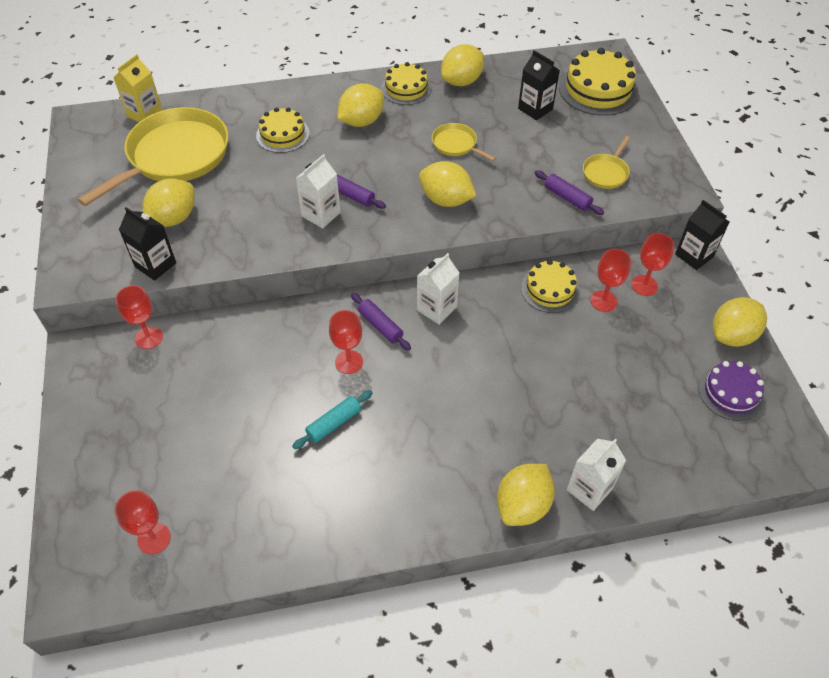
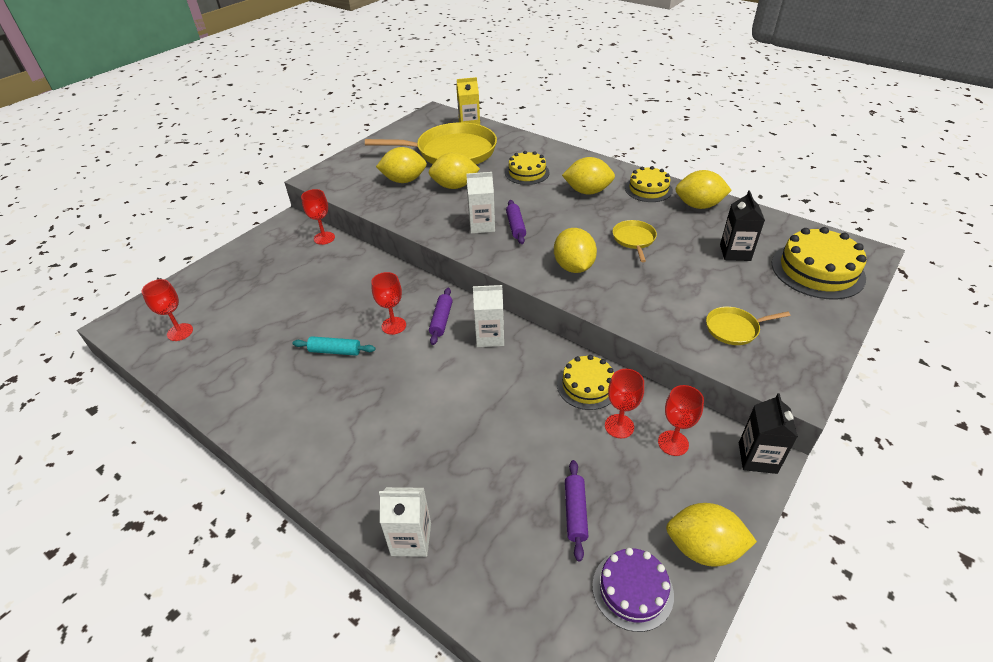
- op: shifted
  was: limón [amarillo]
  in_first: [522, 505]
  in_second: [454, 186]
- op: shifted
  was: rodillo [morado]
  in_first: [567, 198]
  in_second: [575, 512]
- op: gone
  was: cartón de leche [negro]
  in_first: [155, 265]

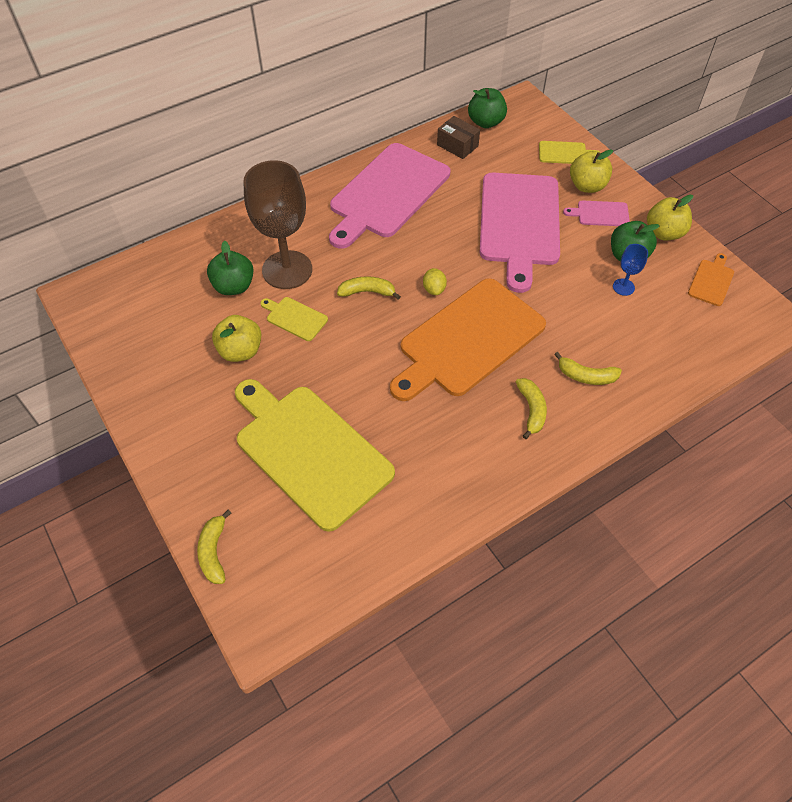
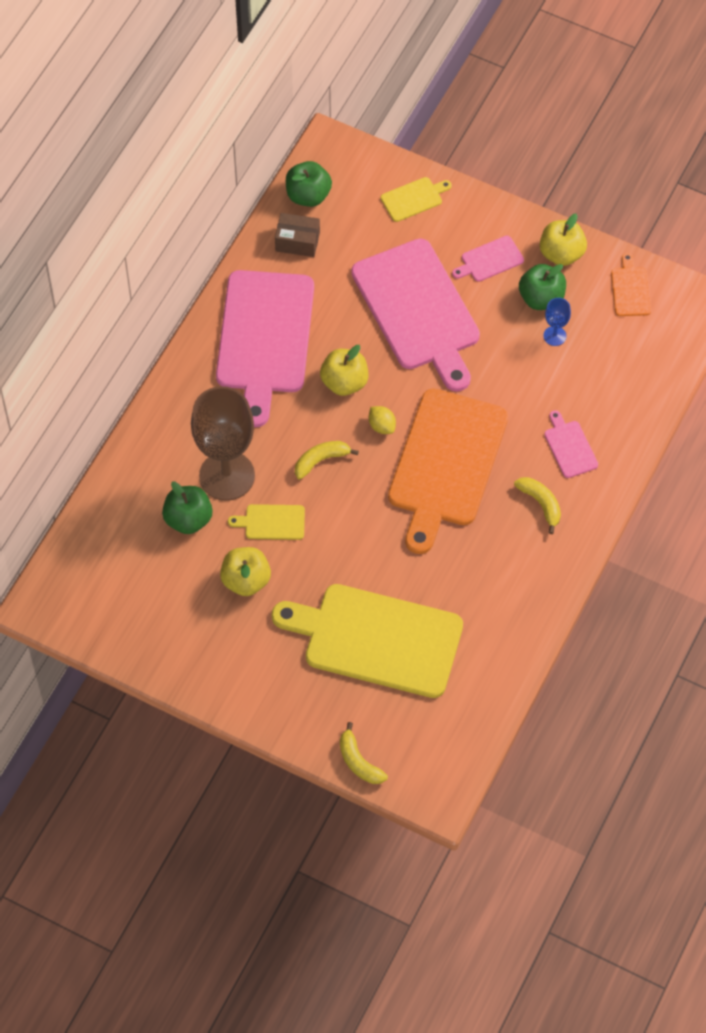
- op: shifted
  was: manzana [amarillo]
  in_first: [587, 186]
  in_second: [344, 382]
- op: swapped
  was: plátano [amarillo]
  now: tabla de cortar [rosa]
  in_first: [586, 376]
  in_second: [569, 447]

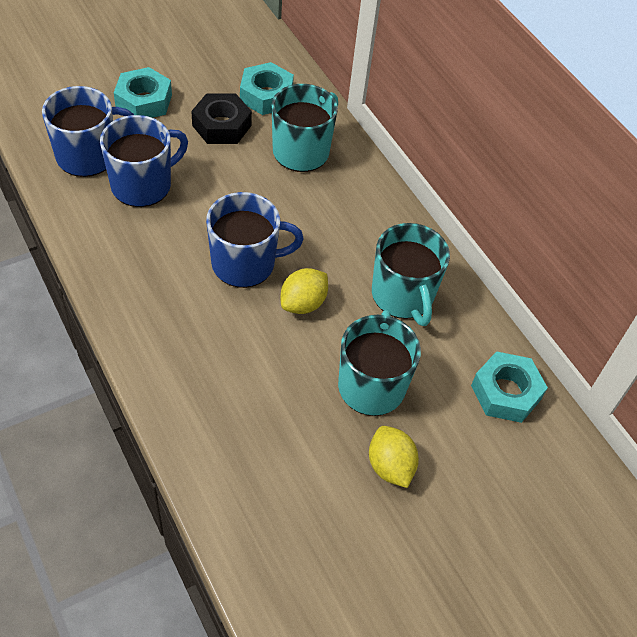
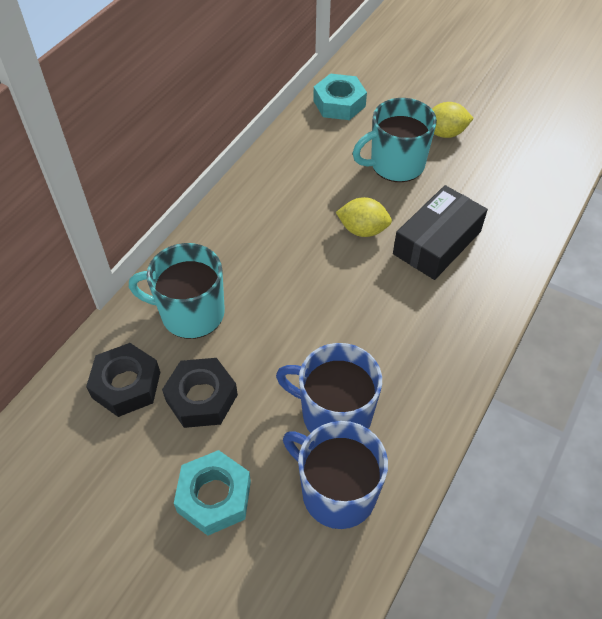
- op: repainted
  was: tuerca [turquesa]
  now: tuerca [negro]
  in_first: [266, 95]
  in_second: [126, 385]
- op: new
  now: caja [negro]
  in_second: [437, 242]
- op: rotated
  was: limón [amarillo]
  in_first: [390, 466]
  in_second: [445, 133]
  clockwise: 45
- op: gone
  was: taza [azul]
  in_first: [245, 263]
- op: gone
  was: taza [turquesa]
  in_first: [403, 296]

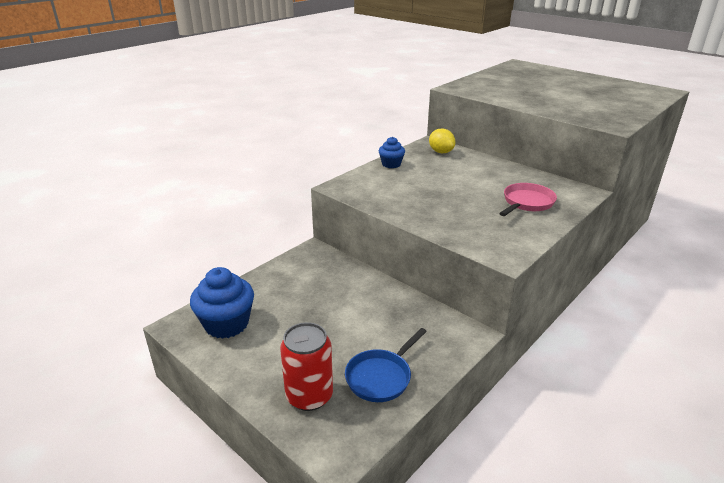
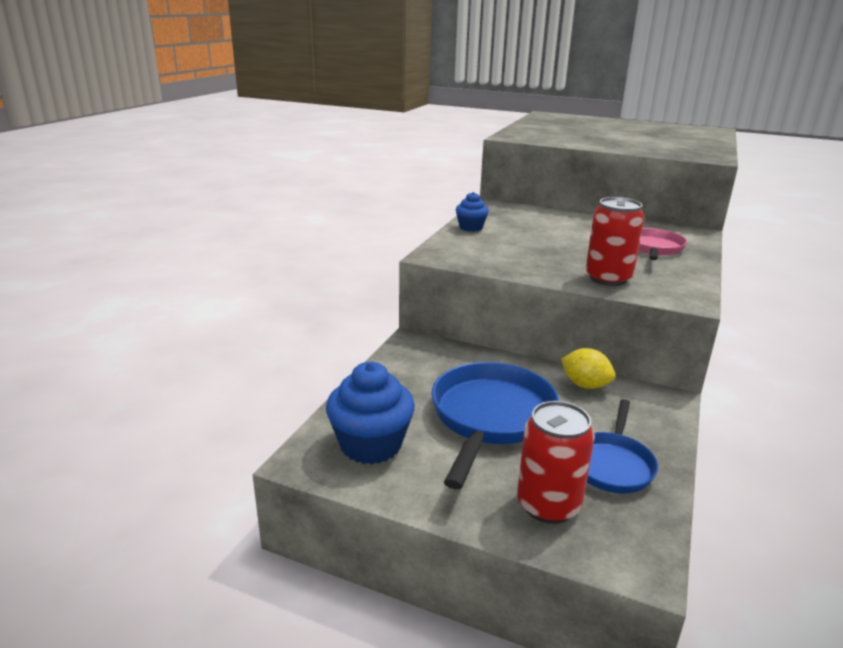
- op: new
  now: sartén [azul]
  in_second: [491, 417]
- op: shifted
  was: limón [amarillo]
  in_first: [441, 152]
  in_second: [585, 385]
- op: new
  now: lata [rojo]
  in_second: [608, 278]

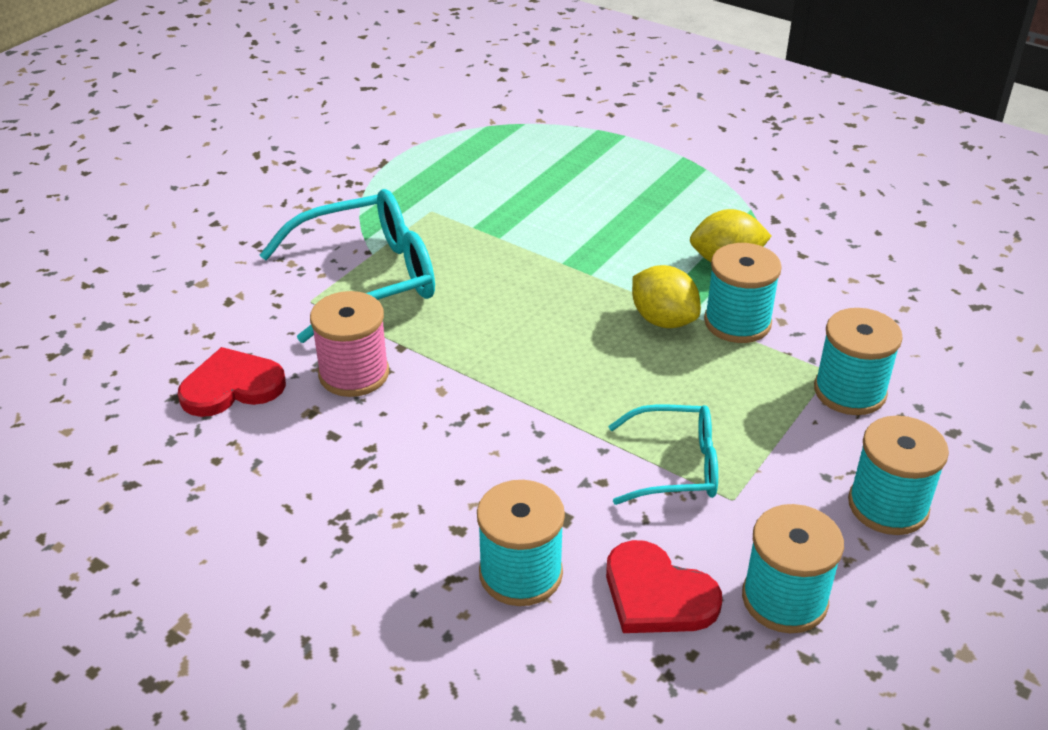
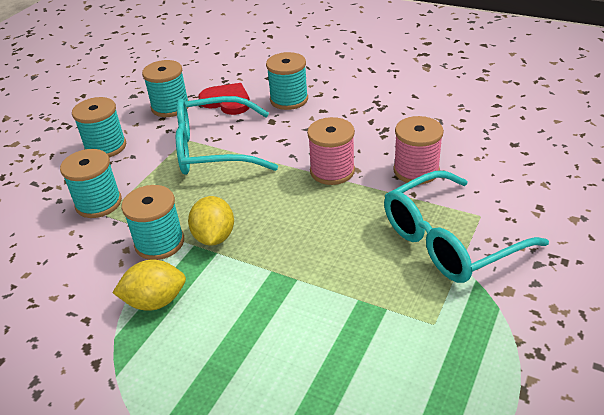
- op: scaled
  was: gafas [turquesa]
  in_first: [675, 466]
  in_second: [214, 149]
  ratio: 1.66
- op: rotated
  was: limón [amarillo]
  in_first: [663, 320]
  in_second: [214, 237]
  clockwise: 45
- op: new
  now: carrete [rosa]
  in_second: [332, 171]
- op: gone
  was: corazón [rojo]
  in_first: [232, 386]

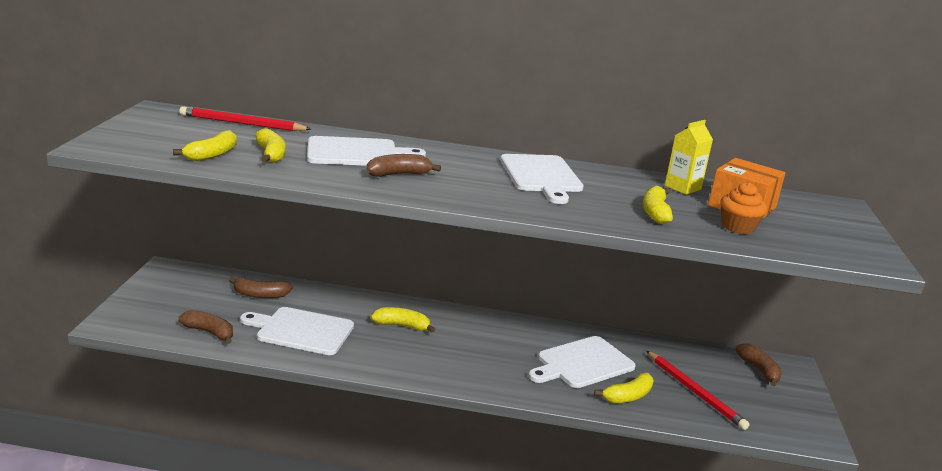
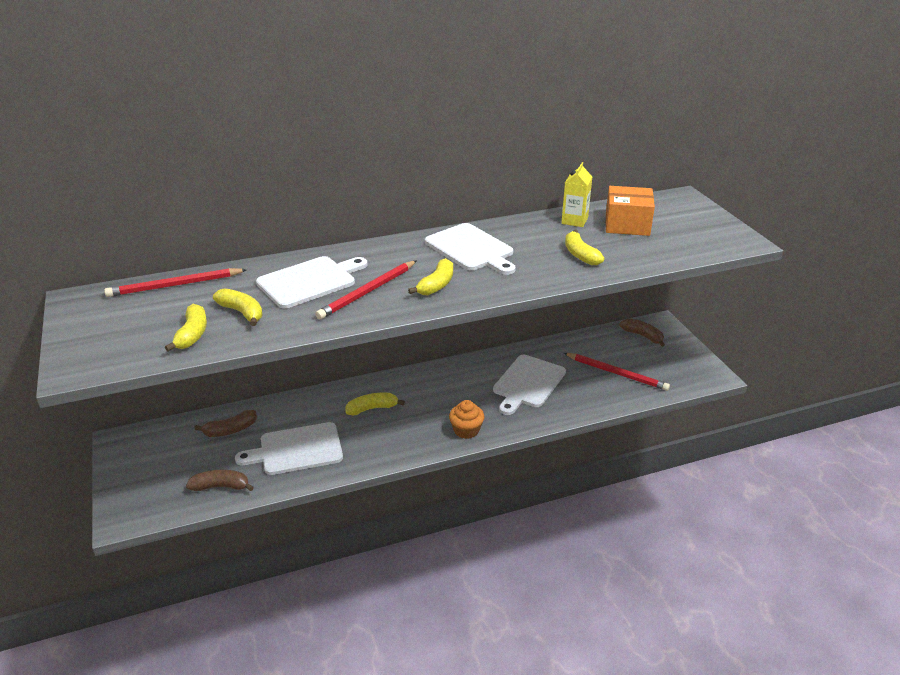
- op: swapped
  was: plátano [marrón]
  now: lápiz [rojo]
  in_first: [399, 174]
  in_second: [367, 292]
- op: shifted
  was: plátano [amarillo]
  in_first: [628, 396]
  in_second: [436, 285]
- op: shifted
  was: magdalena [naranja]
  in_first: [738, 227]
  in_second: [466, 430]

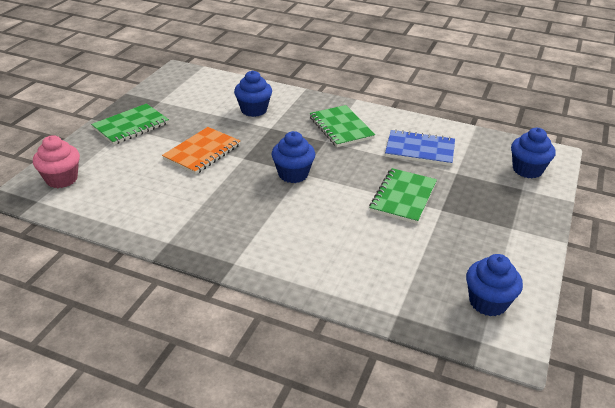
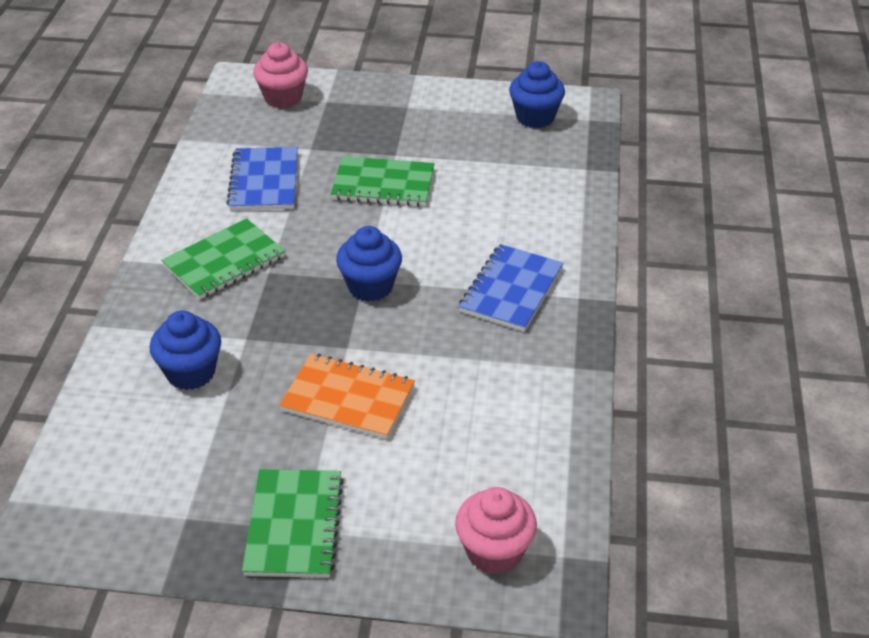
- op: rotated
  was: cuaderno [verde]
  in_first: [131, 126]
  in_second: [294, 525]
  clockwise: 60
- op: repainted
  was: magdalena [azul]
  now: magdalena [rosa]
  in_first: [527, 170]
  in_second: [283, 98]
- op: new
  now: cuaderno [azul]
  in_second: [511, 290]

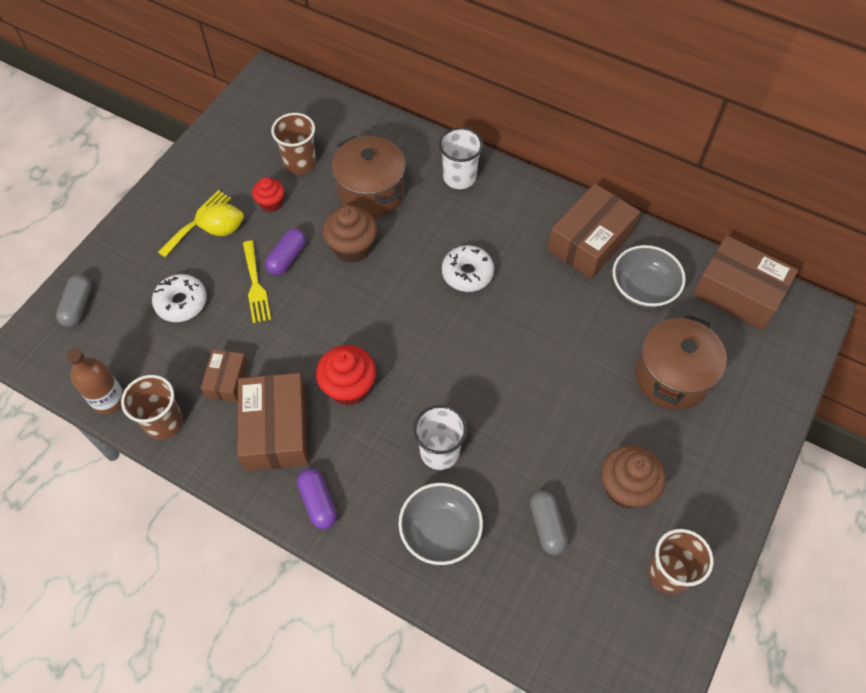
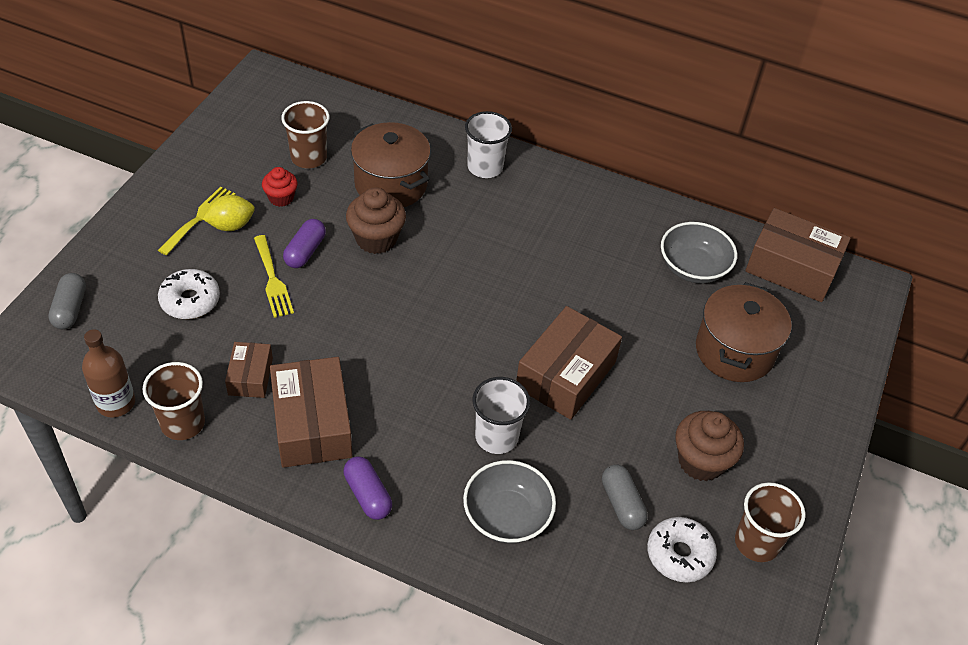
- op: shifted
  was: caja [marrón]
  in_first: [590, 241]
  in_second: [566, 374]
- op: shifted
  was: rosquilla [blanco]
  in_first: [467, 273]
  in_second: [679, 554]
- op: gone
  was: magdalena [rojo]
  in_first: [349, 387]

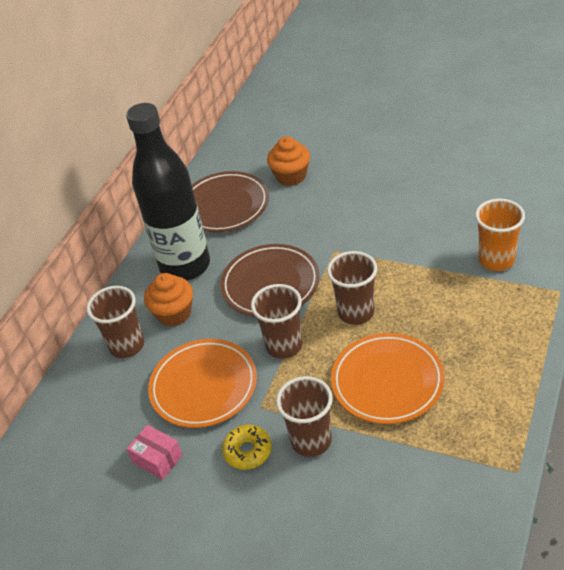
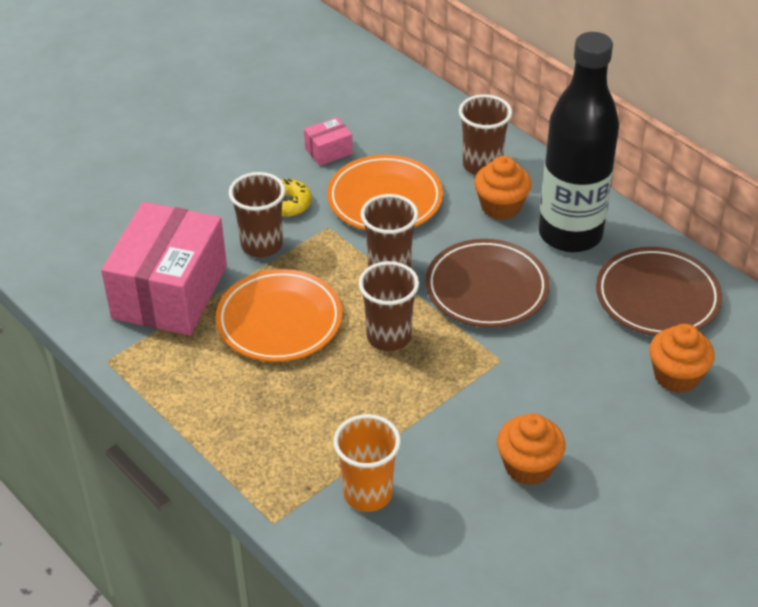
- op: new
  now: caja [rosa]
  in_second: [170, 292]
- op: new
  now: magdalena [naranja]
  in_second: [528, 466]

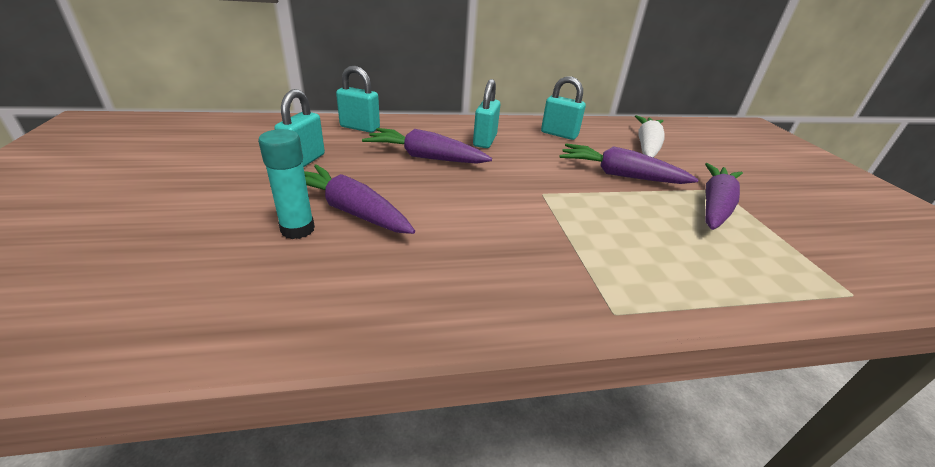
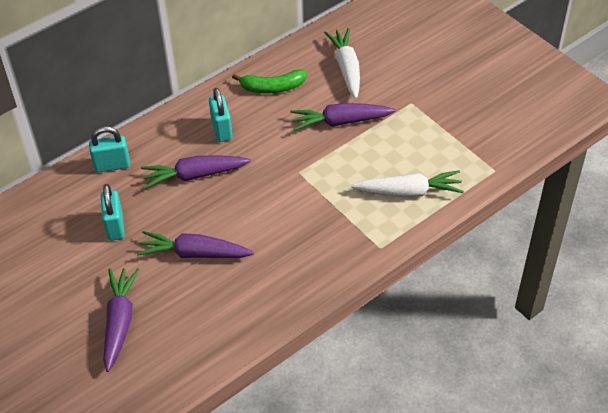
- op: shifted
  was: zanahoria [morado]
  in_first: [715, 205]
  in_second: [120, 321]
- op: swapped
  was: candado [turquesa]
  now: plátano [verde]
  in_first: [559, 134]
  in_second: [272, 87]
- op: new
  now: zanahoria [blanco]
  in_second: [409, 192]
- op: gone
  was: barra de pegamento [turquesa]
  in_first: [297, 229]

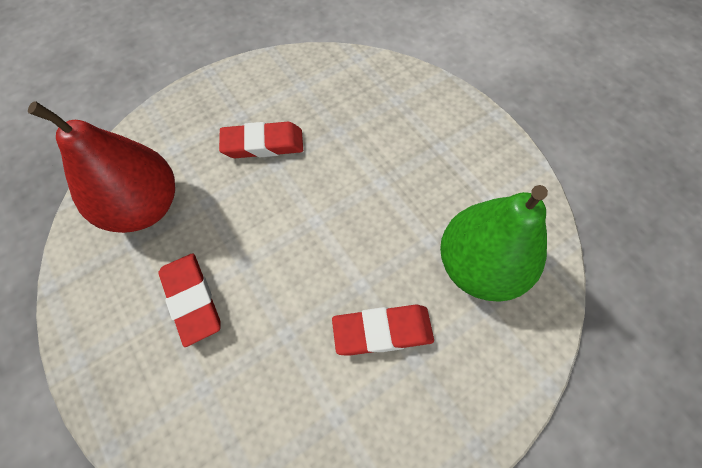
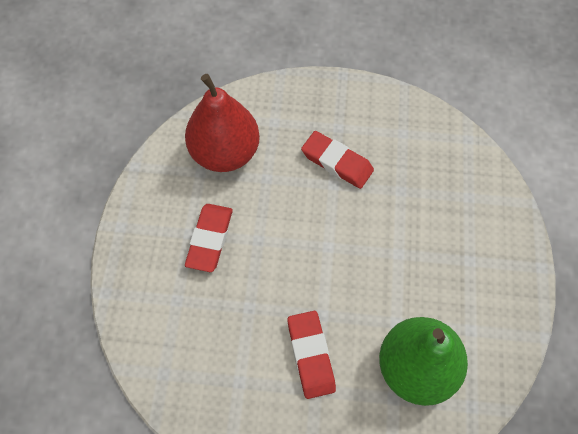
- op: rotated
  was: goma de borrar [rojo]
  in_first: [382, 331]
  in_second: [311, 355]
  clockwise: 45

